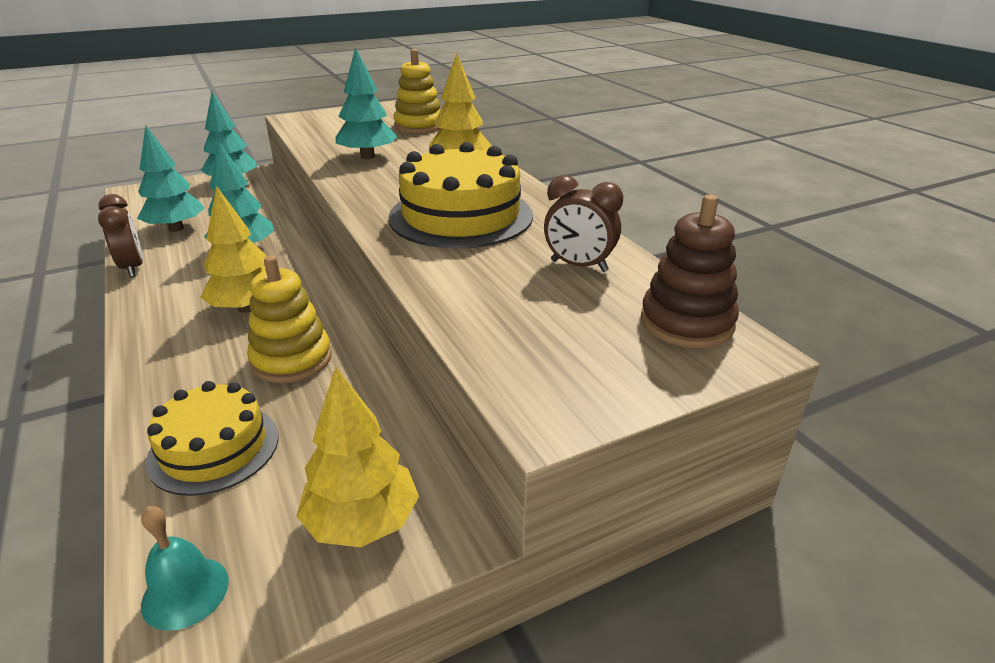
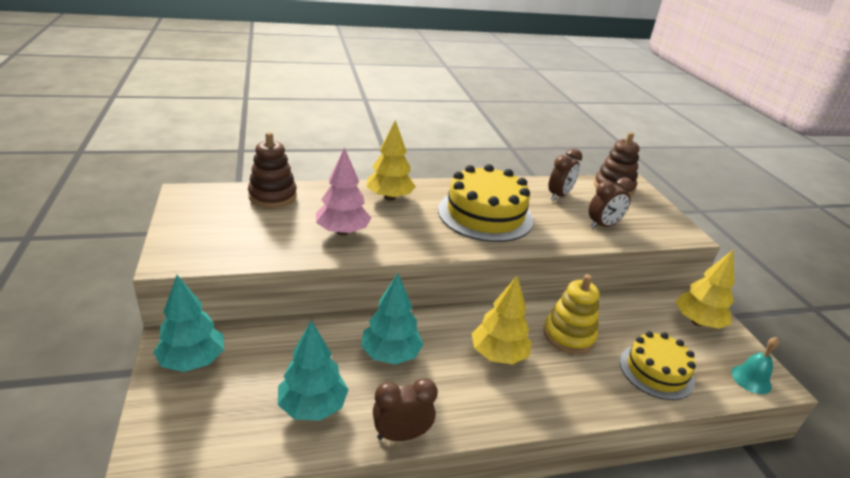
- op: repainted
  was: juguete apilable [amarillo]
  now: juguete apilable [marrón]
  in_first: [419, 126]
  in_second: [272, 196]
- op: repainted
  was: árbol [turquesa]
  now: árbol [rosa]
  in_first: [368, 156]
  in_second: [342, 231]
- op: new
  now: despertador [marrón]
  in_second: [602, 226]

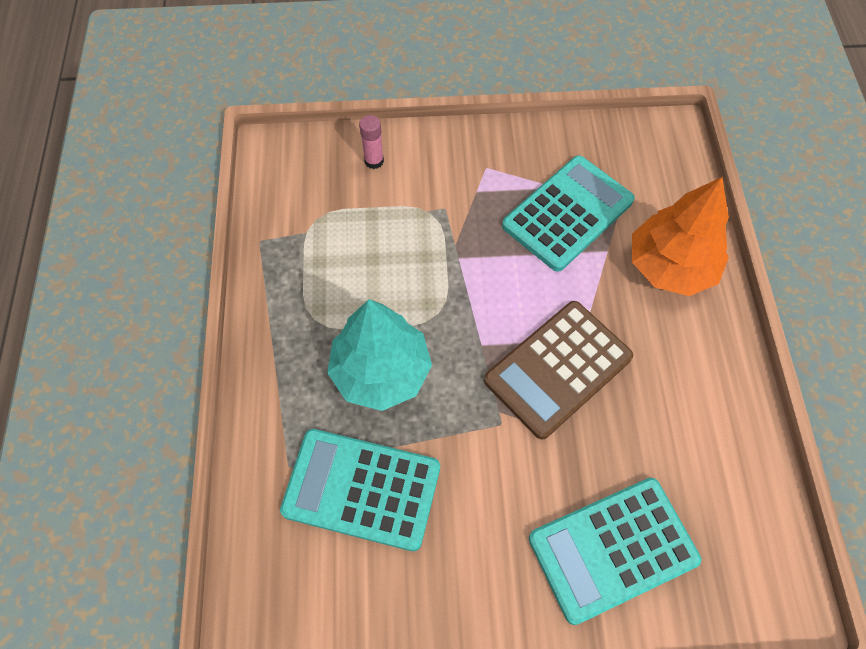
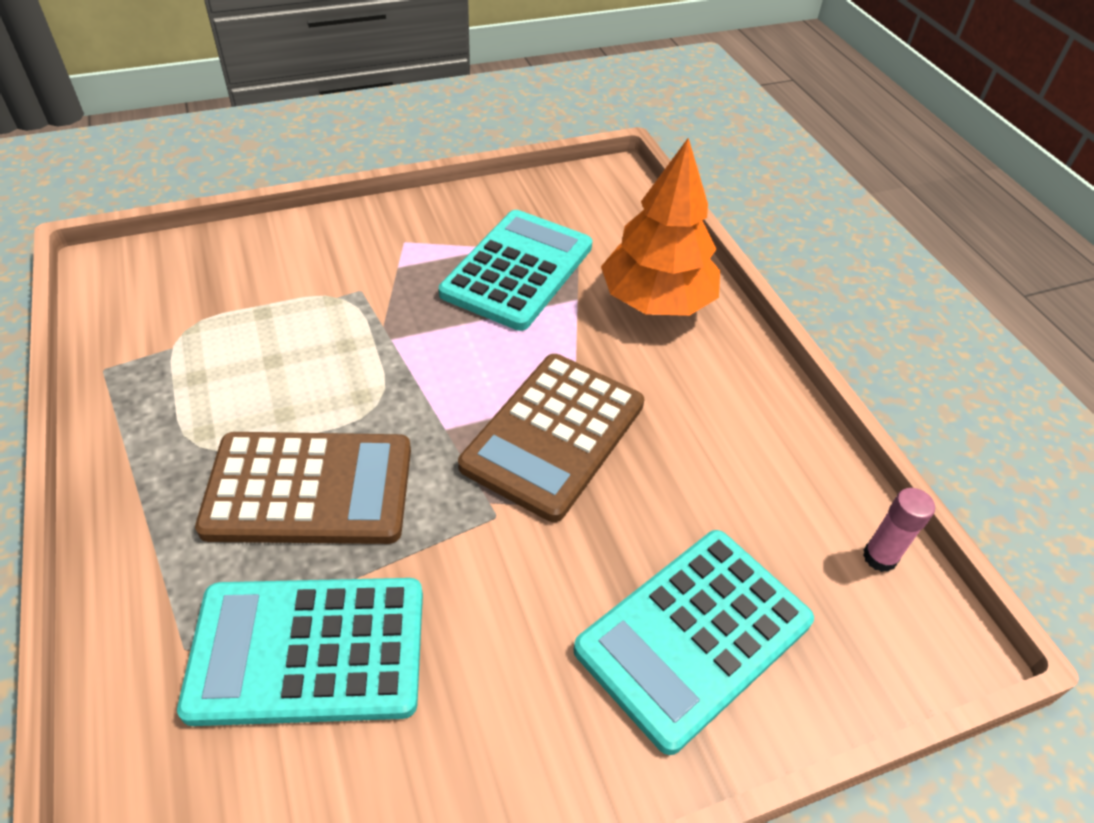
- op: swapped
  was: árbol [turquesa]
  now: calculadora [marrón]
  in_first: [381, 371]
  in_second: [309, 489]
- op: shifted
  was: barra de pegamento [rosa]
  in_first: [374, 161]
  in_second: [879, 557]

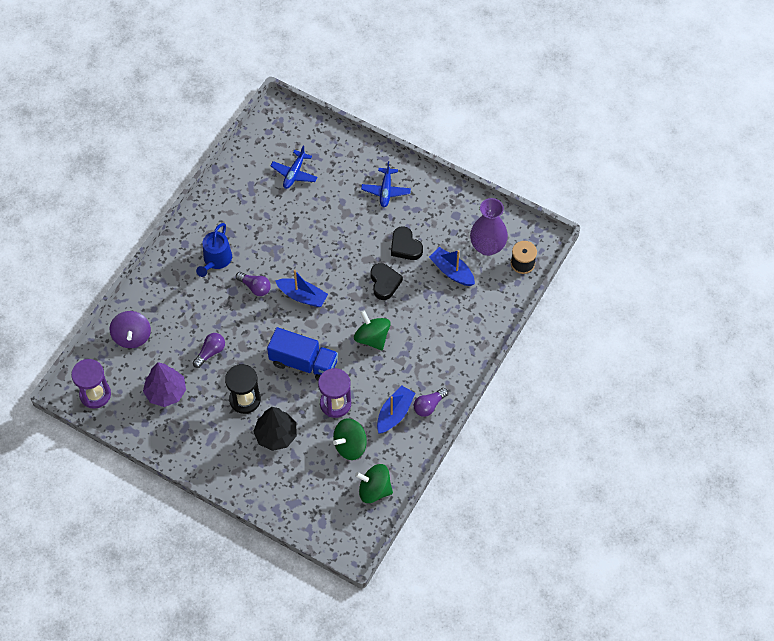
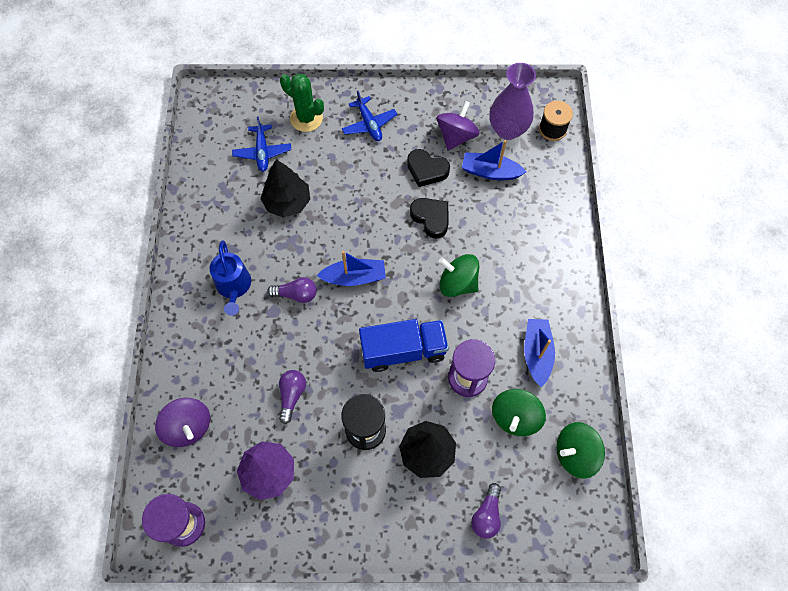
- op: new
  now: árbol [negro]
  in_second: [287, 202]
- op: new
  now: cactus [verde]
  in_second: [306, 118]
- op: new
  now: peonza [morado]
  in_second: [456, 136]
- op: shifted
  was: bombilla [morado]
  in_first: [429, 406]
  in_second: [486, 515]

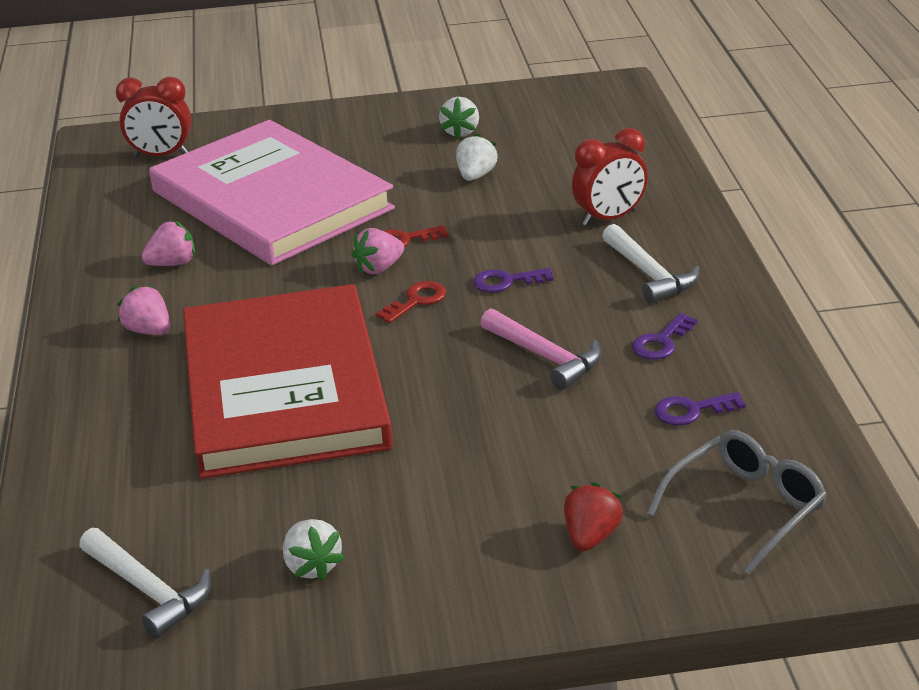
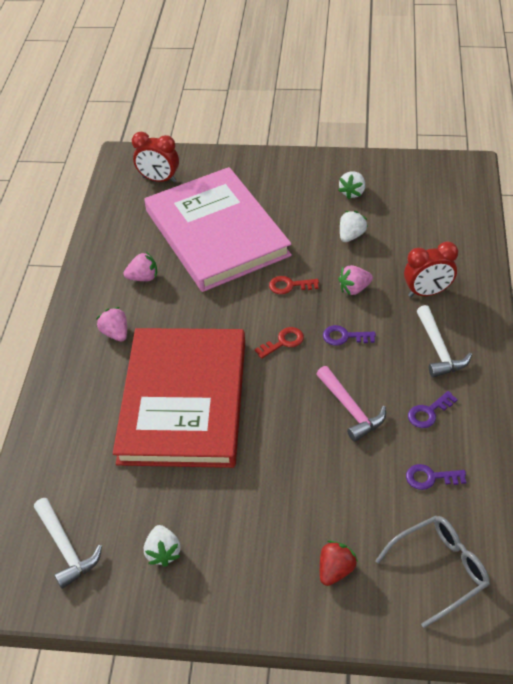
- op: shifted
  was: fresa [rosa]
  in_first: [379, 268]
  in_second: [354, 289]

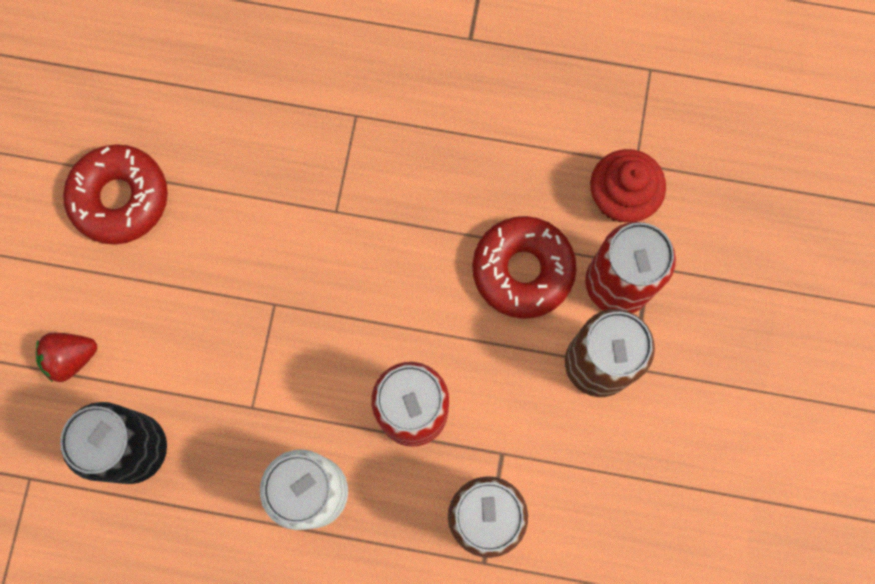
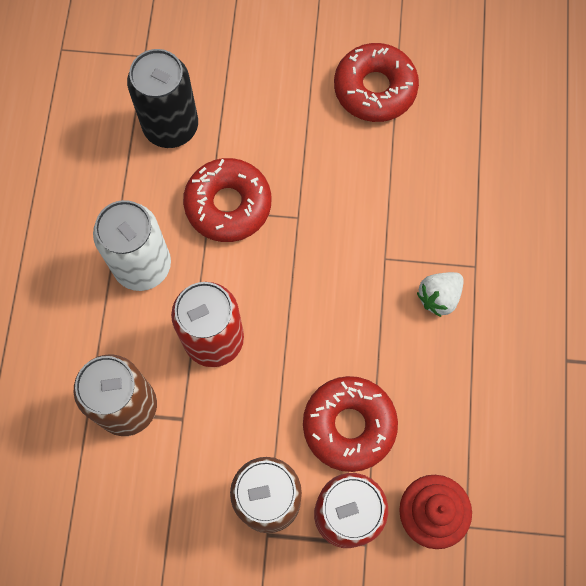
- op: new
  now: rosquilla [rojo]
  in_second: [228, 205]
- op: new
  now: fresa [blanco]
  in_second: [439, 297]
- op: gone
  was: fresa [rojo]
  in_first: [71, 358]

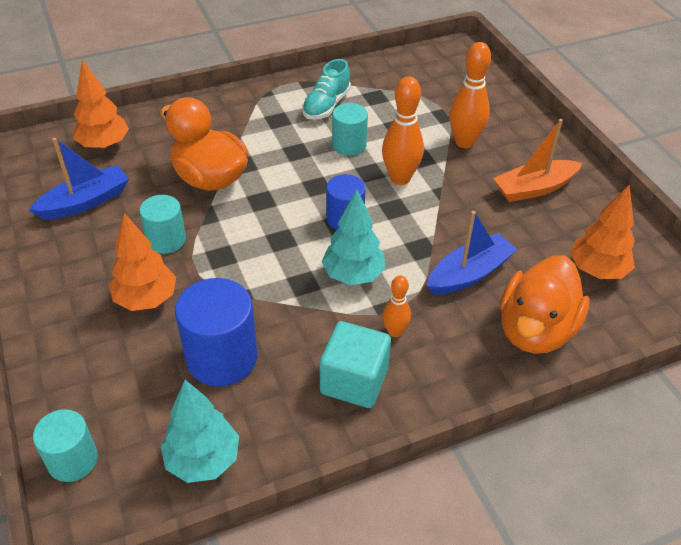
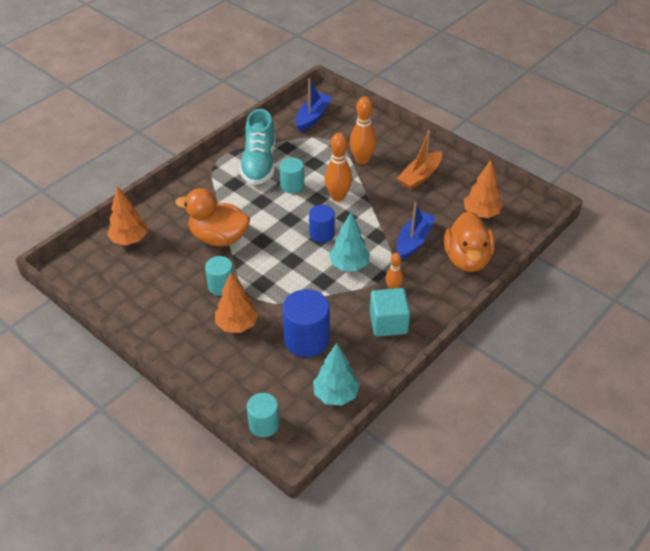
- op: scaled
  was: zapato [turquesa]
  in_first: [326, 105]
  in_second: [259, 163]
  ratio: 1.57
- op: shifted
  was: barco [azul]
  in_first: [85, 202]
  in_second: [313, 117]

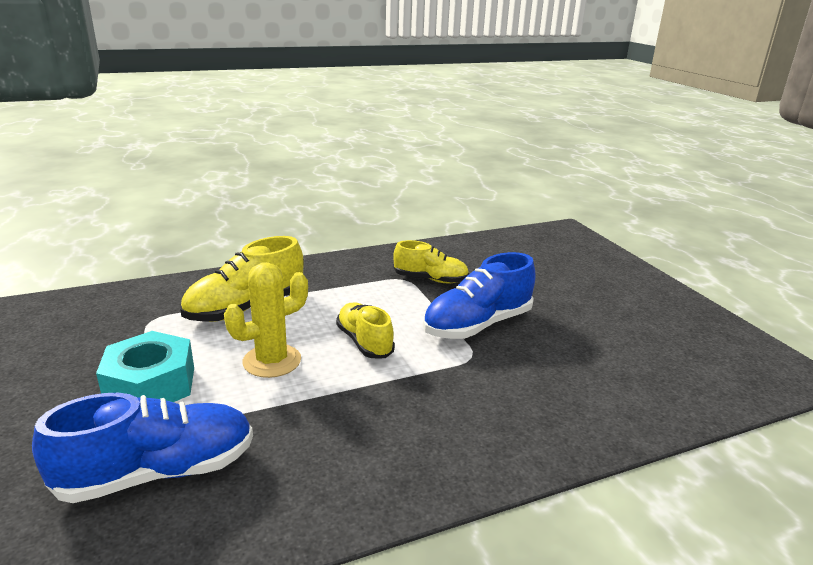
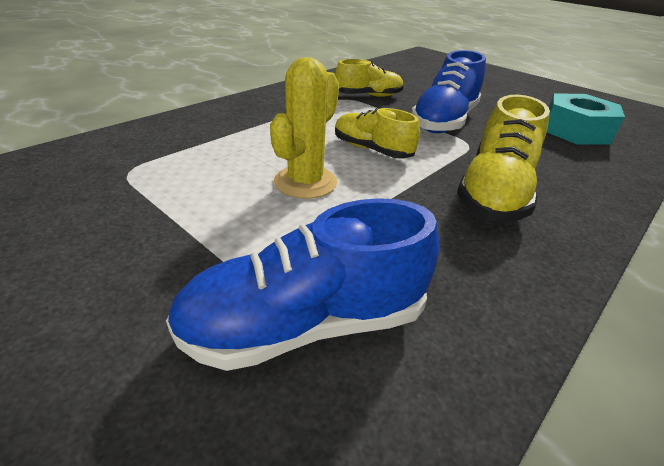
- op: rotated
  was: zapato [azul]
  in_first: [158, 472]
  in_second: [305, 324]
  clockwise: -150
- op: shifted
  was: zapato [amarillo]
  in_first: [246, 308]
  in_second: [494, 192]
- op: shifted
  was: tuerca [turquesa]
  in_first: [150, 385]
  in_second: [575, 131]

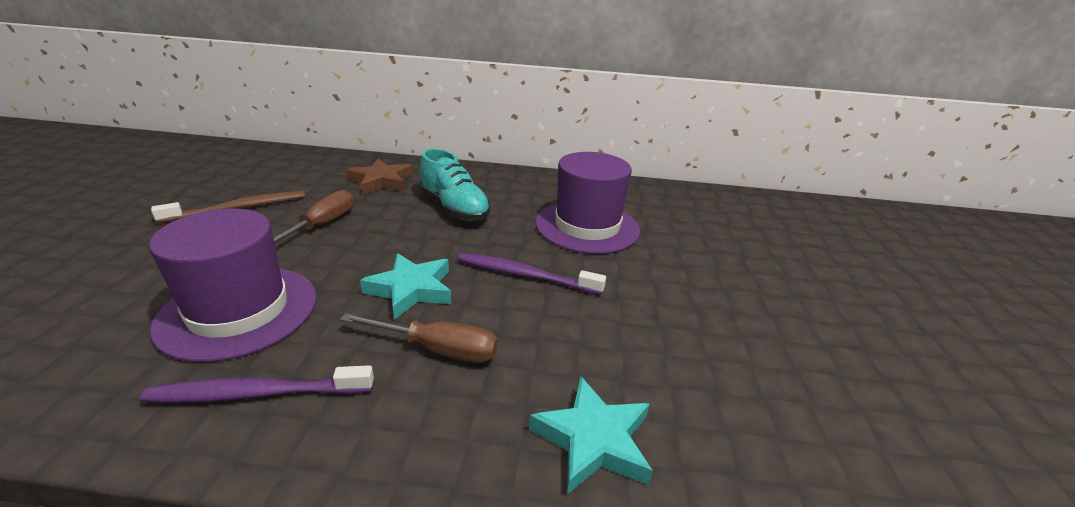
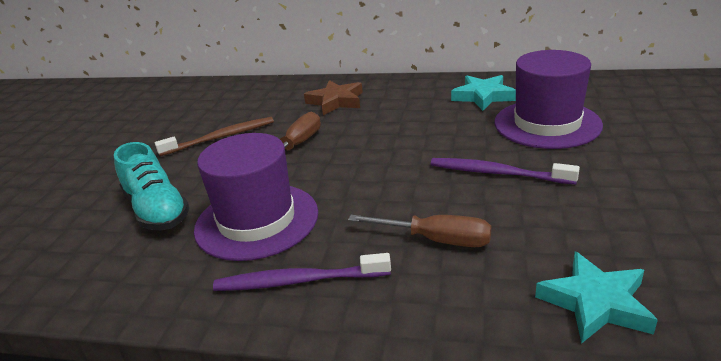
- op: shifted
  was: zapato [turquesa]
  in_first: [454, 208]
  in_second: [157, 210]
- op: shifted
  was: estrella [turquesa]
  in_first: [411, 289]
  in_second: [483, 96]

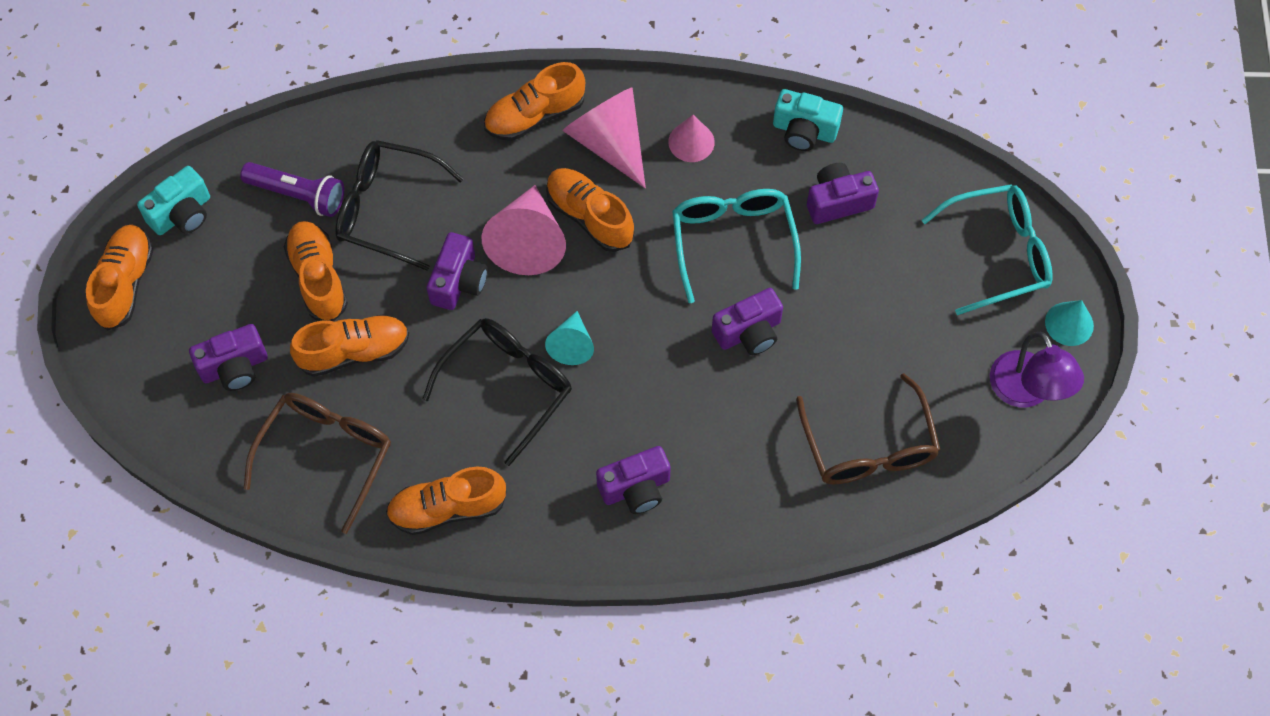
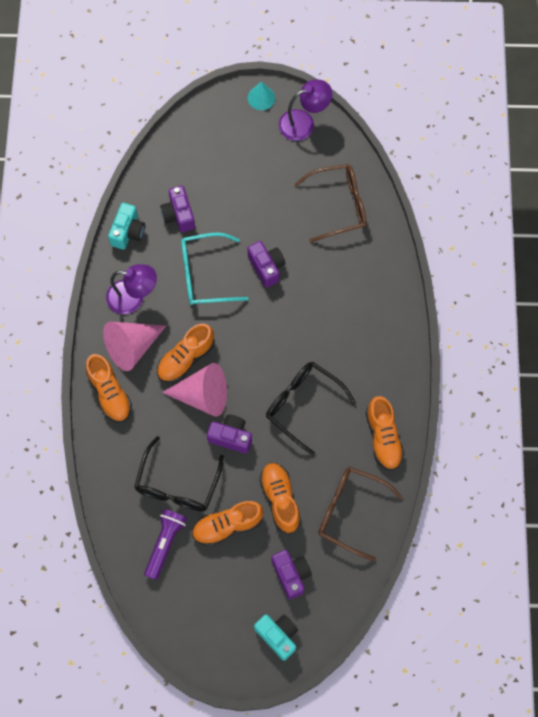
- op: swapped
  was: cono [rosa]
  now: lámpara [morado]
  in_first: [691, 142]
  in_second: [133, 298]
- op: shifted
  was: cámara [turquesa]
  in_first: [182, 214]
  in_second: [278, 636]
- op: gone
  was: zapato [naranja]
  in_first: [125, 283]
- op: gone
  was: cono [turquesa]
  in_first: [571, 345]
- op: gone
  was: cámara [morado]
  in_first: [636, 488]
- op: gone
  was: gafas [turquesa]
  in_first: [997, 254]

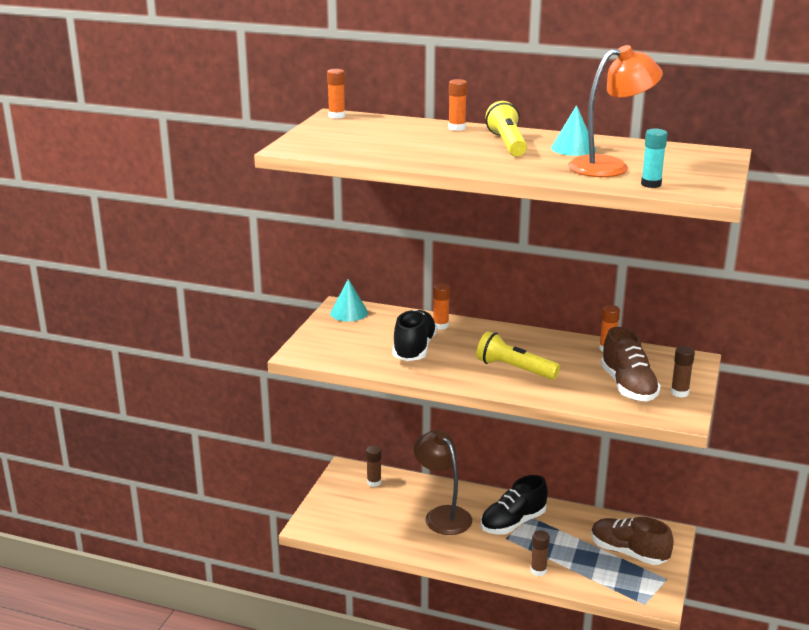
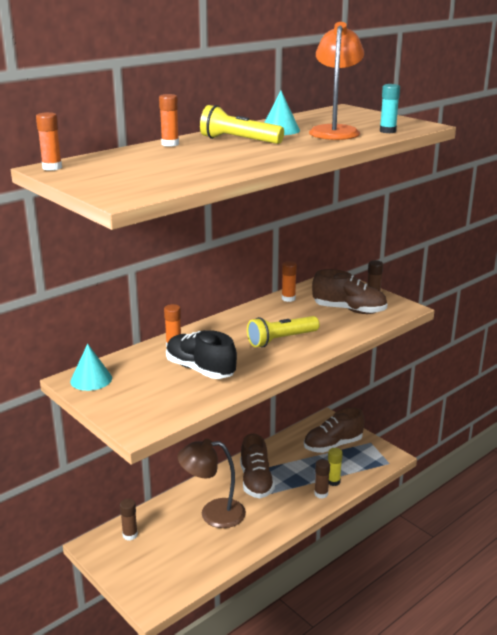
- op: repainted
  was: zapato [negro]
  now: zapato [marrón]
  in_first: [513, 523]
  in_second: [256, 481]
- op: new
  now: barra de pegamento [amarillo]
  in_second: [333, 481]

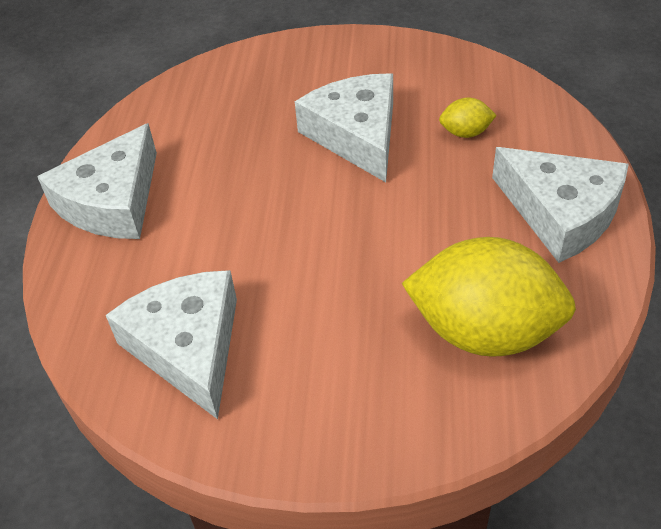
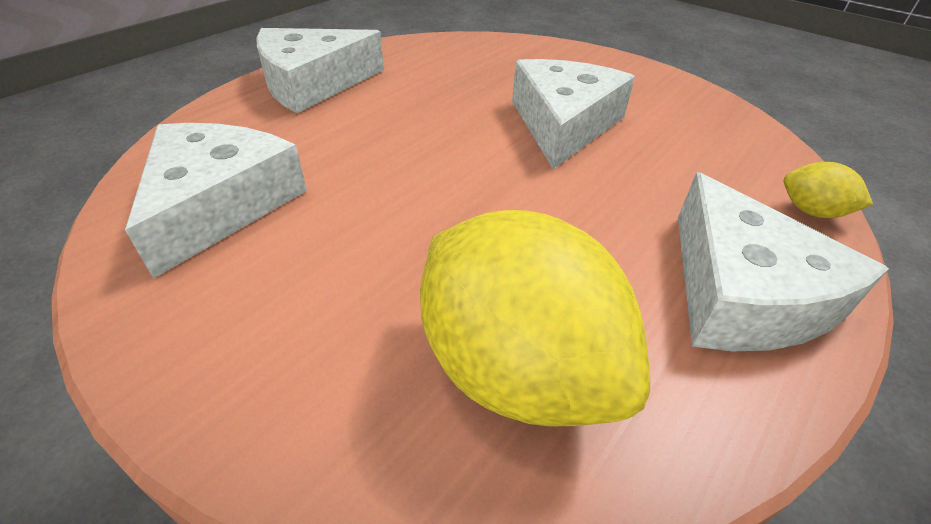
- op: shifted
  was: limón [amarillo]
  in_first: [465, 133]
  in_second: [812, 211]

